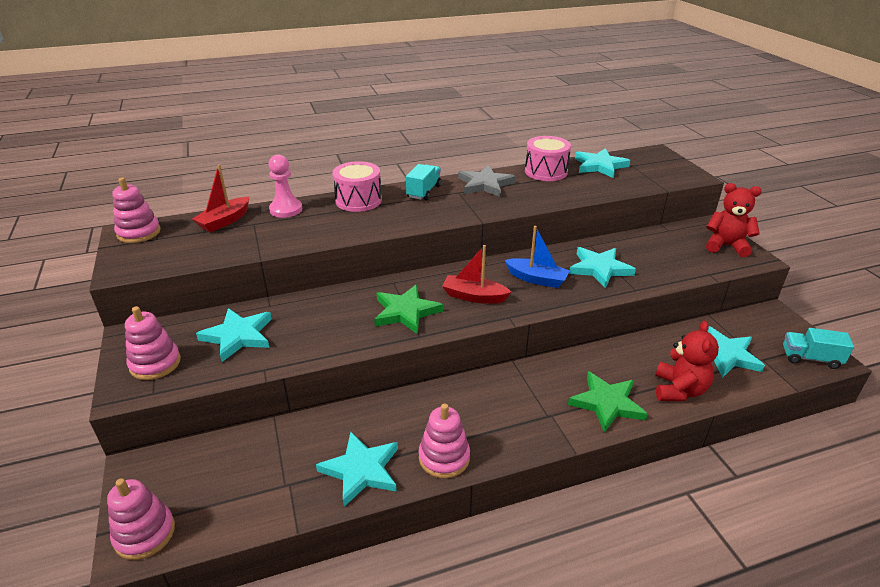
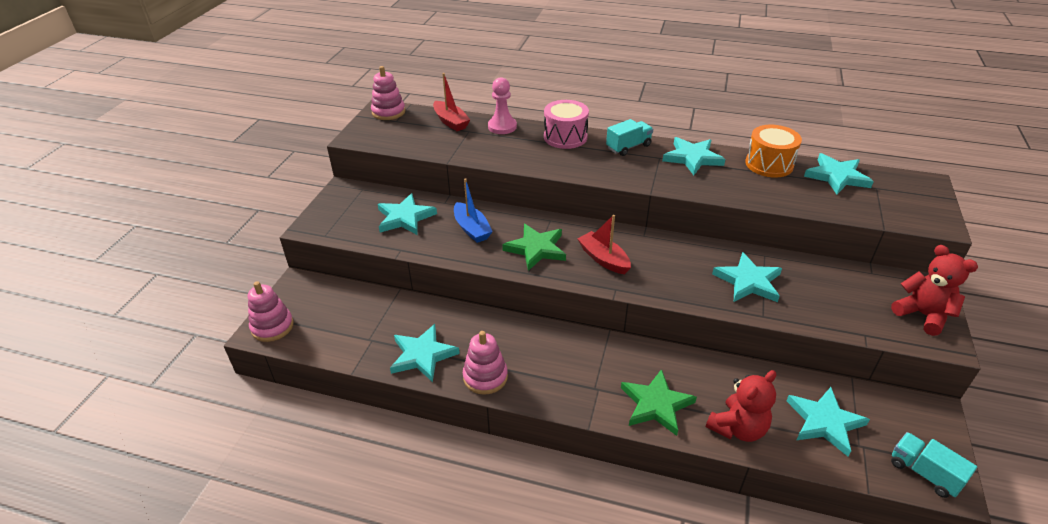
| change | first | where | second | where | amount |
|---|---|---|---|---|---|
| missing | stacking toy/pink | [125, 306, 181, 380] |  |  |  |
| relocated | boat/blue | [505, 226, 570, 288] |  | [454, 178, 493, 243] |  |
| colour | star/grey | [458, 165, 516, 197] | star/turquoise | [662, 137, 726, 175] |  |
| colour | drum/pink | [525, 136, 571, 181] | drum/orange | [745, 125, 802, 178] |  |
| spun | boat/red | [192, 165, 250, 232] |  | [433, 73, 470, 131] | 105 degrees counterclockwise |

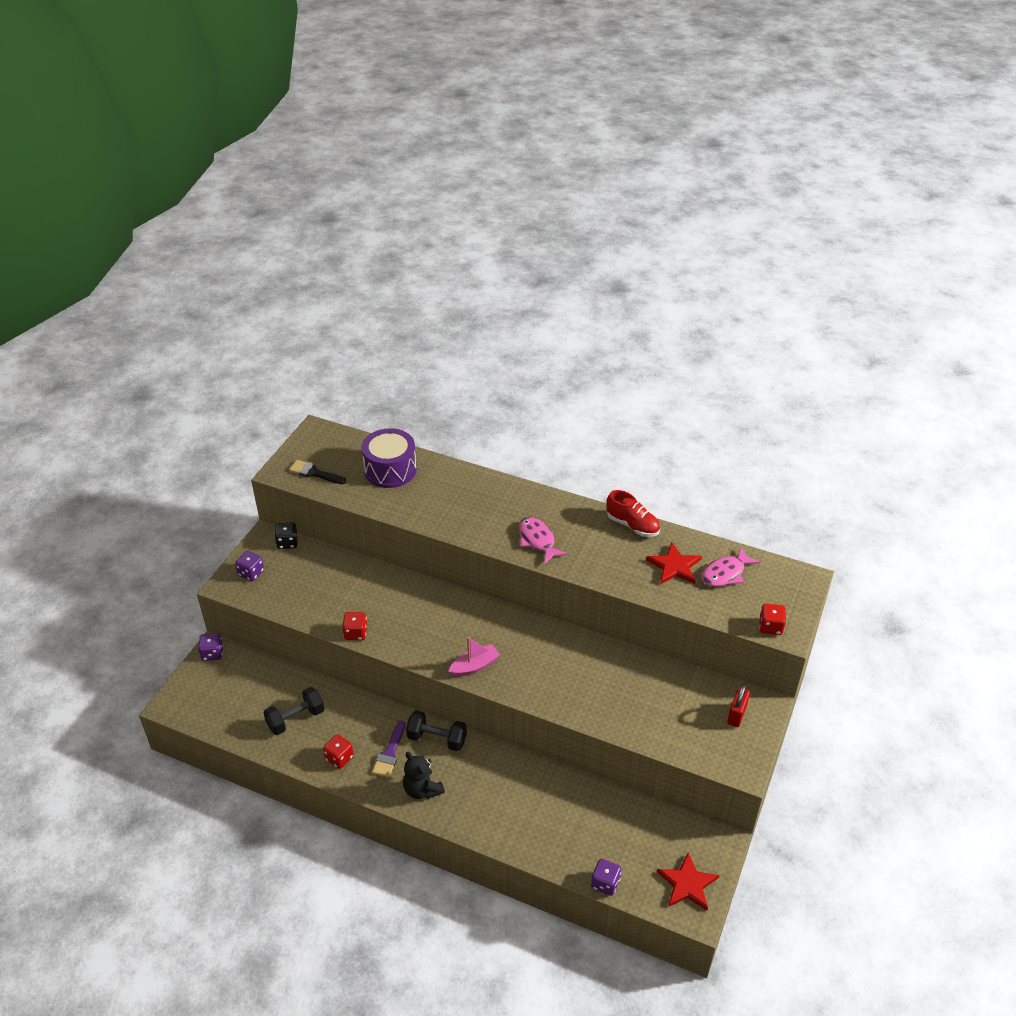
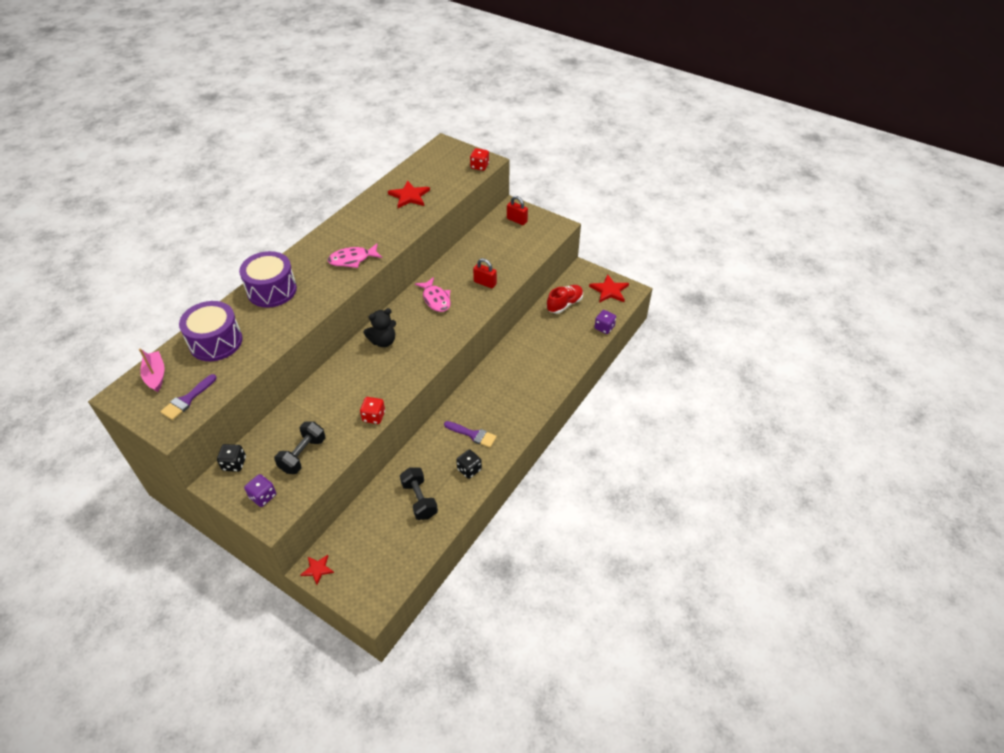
| change | first | where | second | where | amount |
|---|---|---|---|---|---|
| appeared |  |  | drum/purple | [239, 251, 297, 308] |  |
| appeared |  |  | padlock/red | [473, 258, 497, 288] |  |
| relocated | teddy bear/black | [403, 752, 445, 799] |  | [363, 308, 396, 347] |  |
| relocated | dumbbell/black | [406, 711, 467, 751] |  | [274, 421, 326, 474] |  |
| relocated | boat/pink | [448, 637, 500, 677] |  | [139, 348, 165, 392] |  |
| relocated | shoe/red | [606, 490, 660, 537] |  | [547, 285, 583, 314] |  |
| relocated | fish/pink | [702, 547, 760, 587] |  | [415, 277, 451, 312] |  |
| exchanged | dice/purple | [198, 633, 223, 661] | star/red | [301, 555, 334, 585] |  |
| colour | brush/black | [289, 460, 346, 484] | brush/purple | [160, 374, 217, 420] |  |
| colour | dice/red | [323, 734, 354, 769] | dice/black | [456, 449, 482, 479] |  |

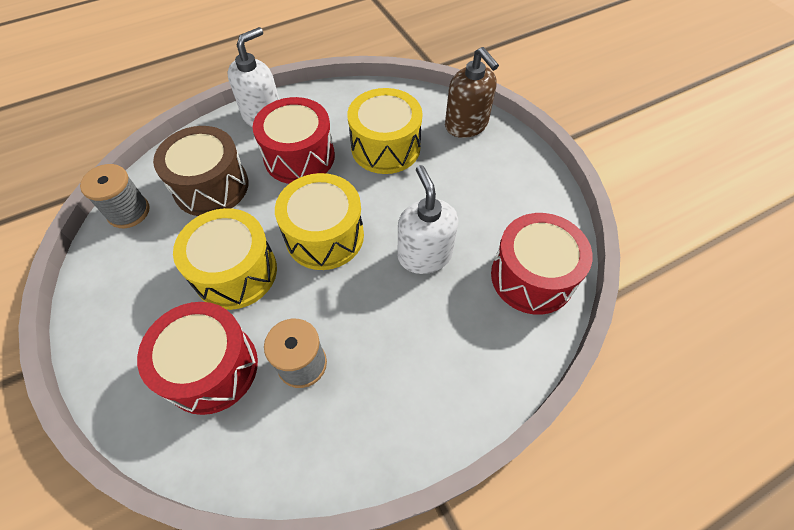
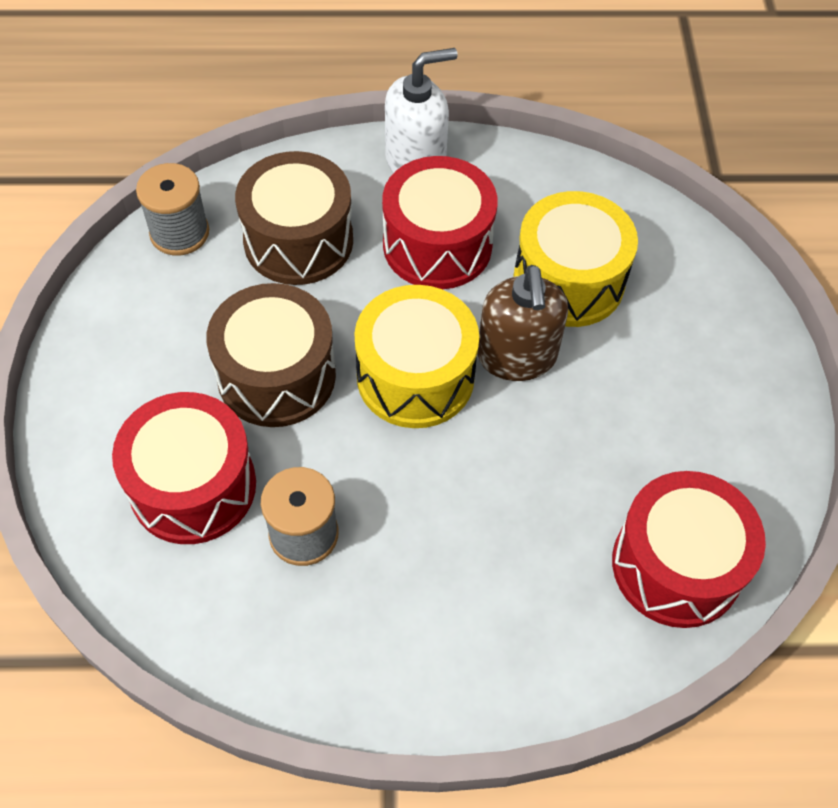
| change | first | where | second | where | amount |
|---|---|---|---|---|---|
| missing | soap dispenser/white | [398, 165, 458, 274] |  |  |  |
| relocated | soap dispenser/brown | [445, 47, 499, 138] |  | [477, 265, 568, 381] |  |
| colour | drum/yellow | [173, 208, 277, 310] | drum/brown | [206, 283, 336, 427] |  |

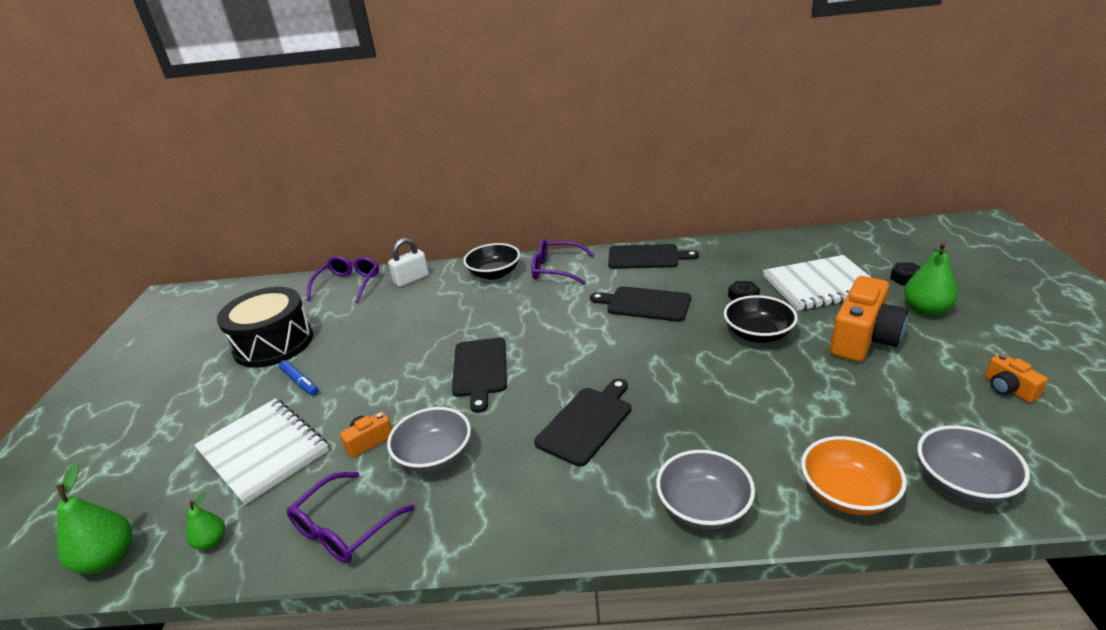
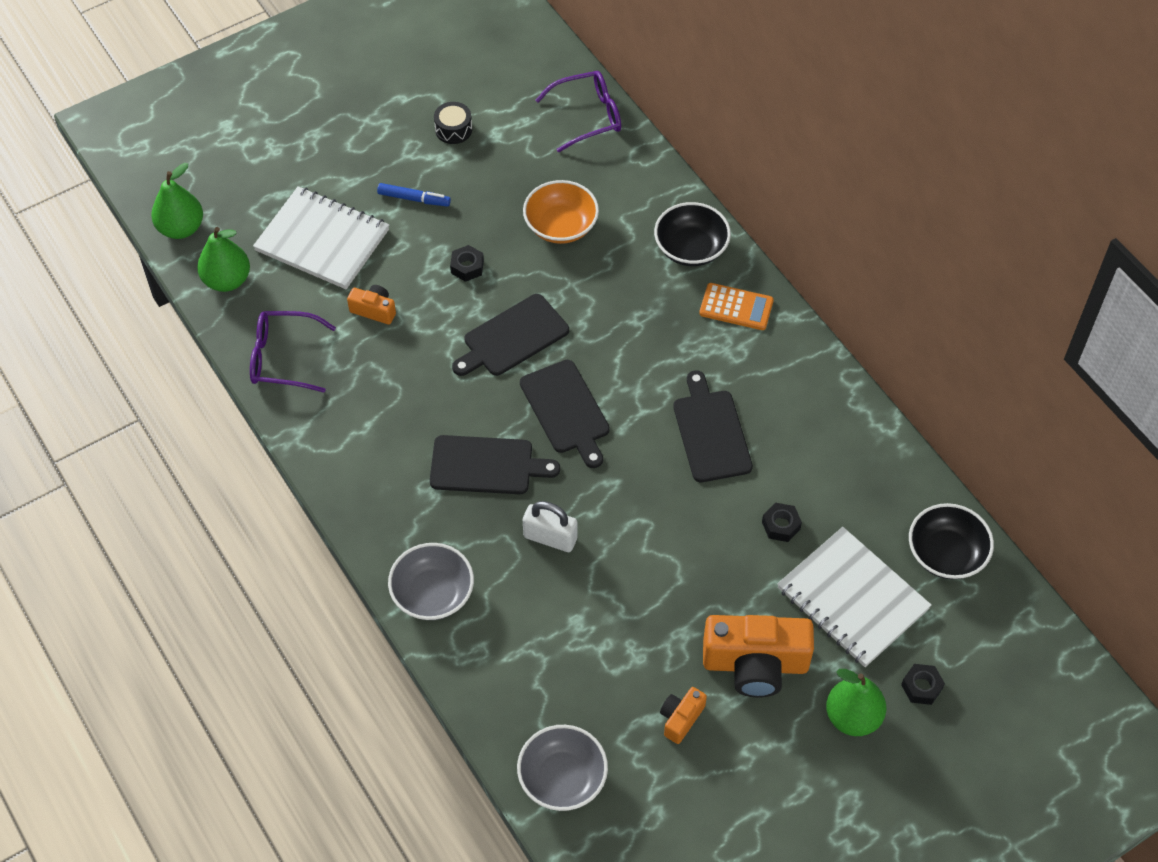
| change | first | where | second | where | amount |
|---|---|---|---|---|---|
| missing | bowl/grey | [387, 407, 471, 473] |  |  |  |
| appeared |  |  | nut/black | [450, 245, 484, 282] |  |
| relocated | padlock/white | [388, 238, 429, 287] |  | [523, 501, 577, 552] |  |
| relocated | cutting board/black | [608, 244, 699, 269] |  | [520, 360, 610, 468] |  |
| relocated | bowl/black | [724, 295, 798, 343] |  | [909, 503, 994, 580] |  |
| relocated | bowl/orange | [801, 436, 907, 515] |  | [523, 180, 599, 244] |  |
| relocated | camera/orange | [985, 354, 1048, 403] |  | [660, 687, 707, 744] |  |
| exchanged | glasses/purple | [531, 239, 594, 285] | calculator/orange | [699, 283, 774, 330] |  |
| spun | notebook/white | [194, 399, 329, 505] |  | [253, 186, 389, 289] | 75 degrees counterclockwise |
| spun | marker/blue | [279, 360, 319, 396] |  | [377, 183, 451, 207] | 90 degrees counterclockwise |
| size | pear/green | [186, 492, 225, 550] |  | [197, 227, 250, 292] | x1.74 |
| size | drum/black | [217, 287, 313, 368] |  | [434, 102, 472, 144] | x0.42 |

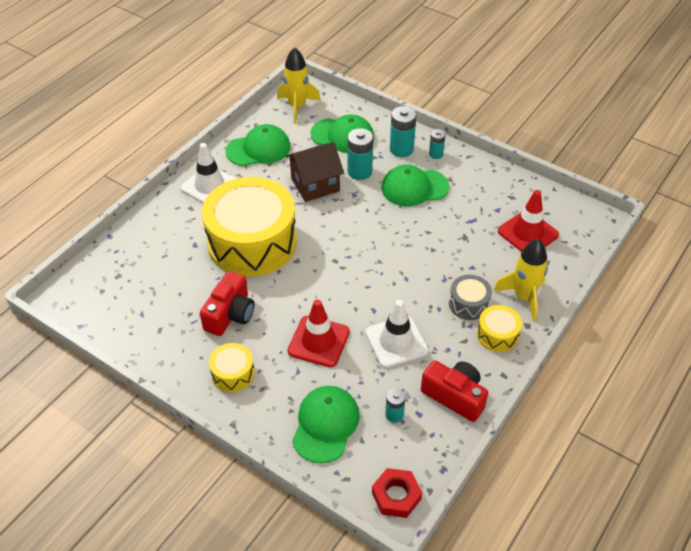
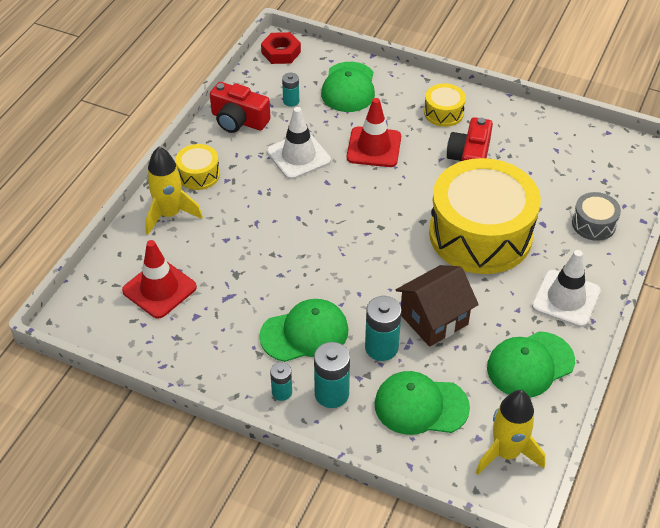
| change | first | where | second | where | amount |
|---|---|---|---|---|---|
| relocated | drum/grey | [449, 275, 492, 320] |  | [572, 192, 621, 241] |  |

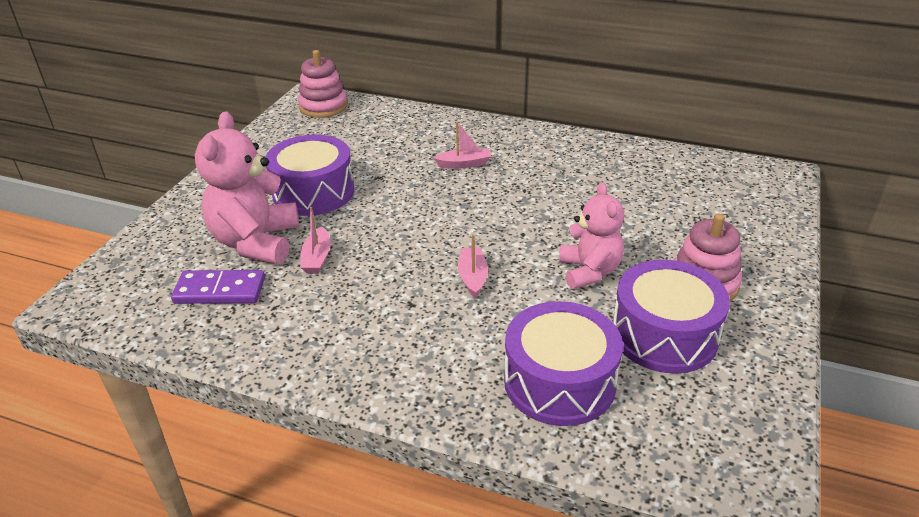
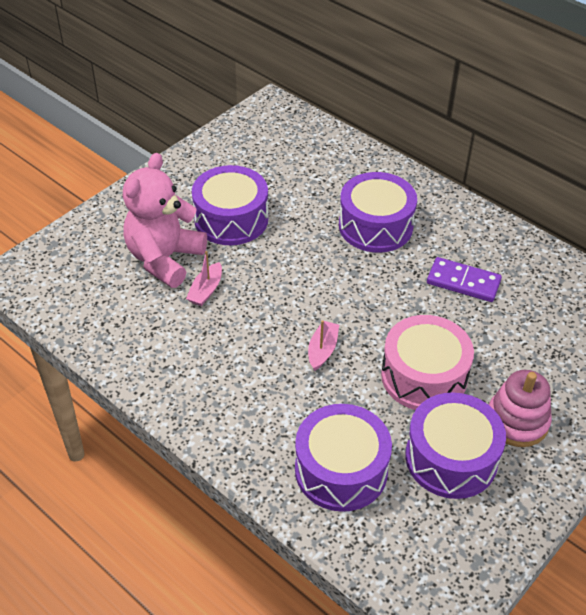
| change | first | where | second | where | amount |
|---|---|---|---|---|---|
| missing | stacking toy/pink | [298, 50, 348, 118] |  |  |  |
| relocated | domino/purple | [171, 270, 265, 304] |  | [427, 257, 502, 302] |  |
| exchanged | boat/pink | [433, 121, 491, 169] | drum/purple | [339, 172, 417, 253] |  |
| exchanged | teddy bear/pink | [559, 182, 624, 289] | drum/pink | [381, 315, 474, 410] |  |

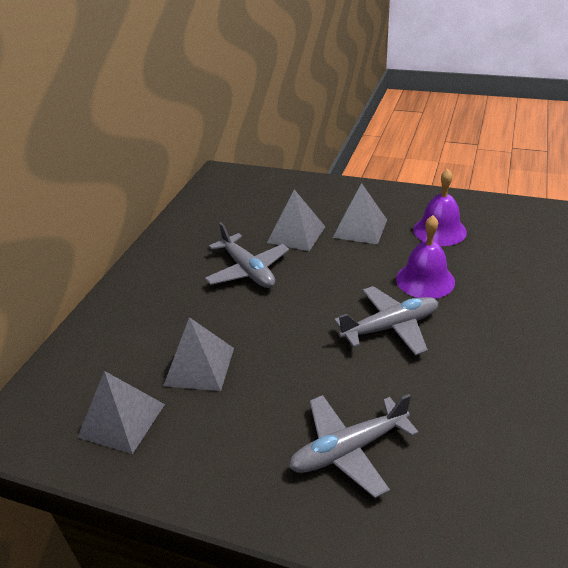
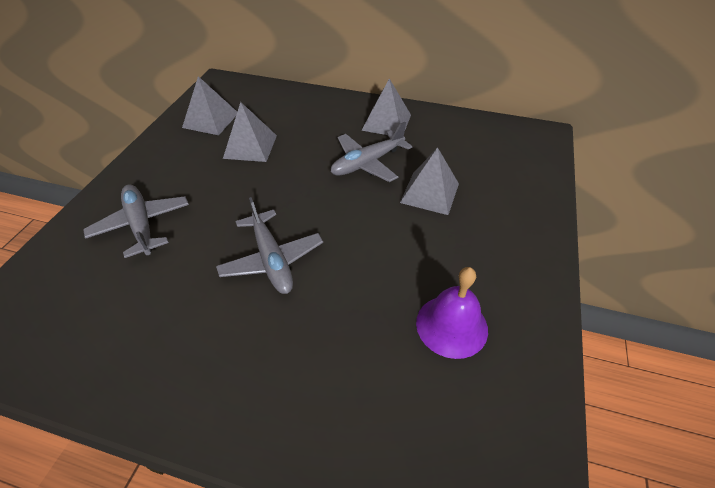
| change | first | where | second | where | amount |
|---|---|---|---|---|---|
| missing | bell/purple | [396, 215, 455, 299] |  |  |  |
| relocated | pyramid/grey | [333, 183, 387, 244] |  | [361, 78, 411, 135] |  |

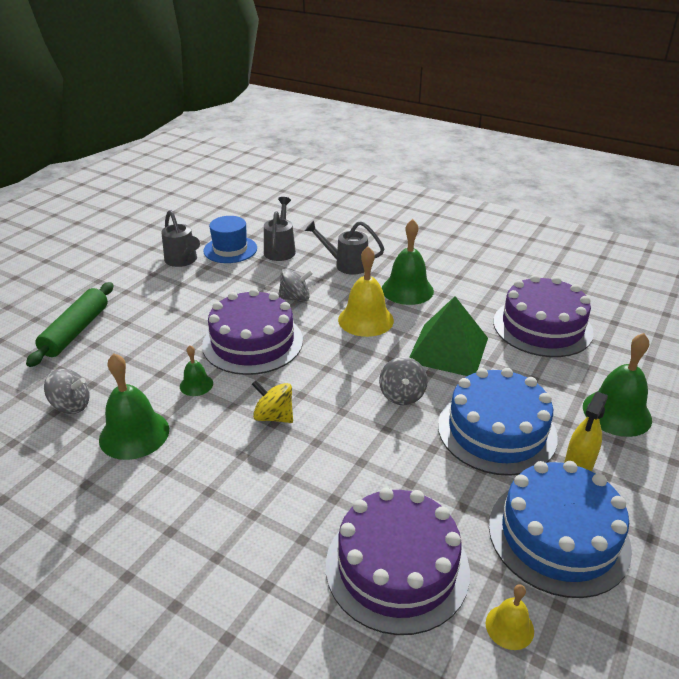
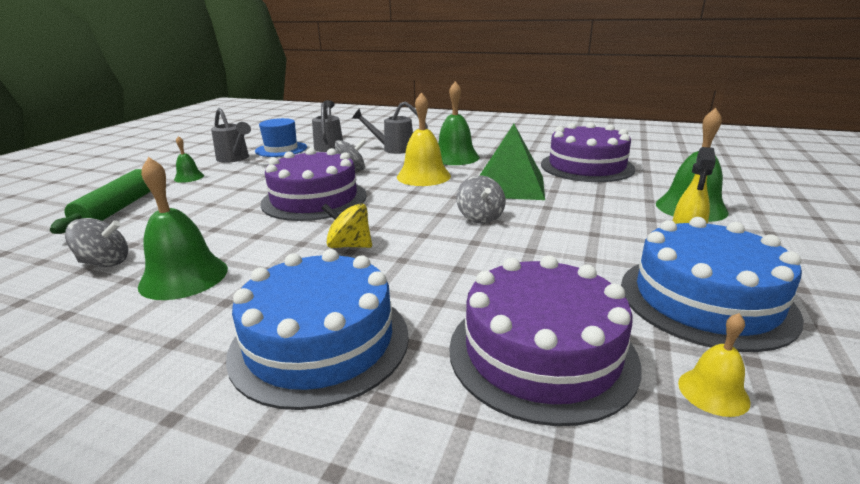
| change | first | where | second | where | amount |
|---|---|---|---|---|---|
| relocated | bell/green | [180, 345, 213, 396] |  | [174, 136, 204, 183] |  |
| relocated | cake/blue | [438, 368, 558, 476] |  | [226, 249, 409, 410] |  |

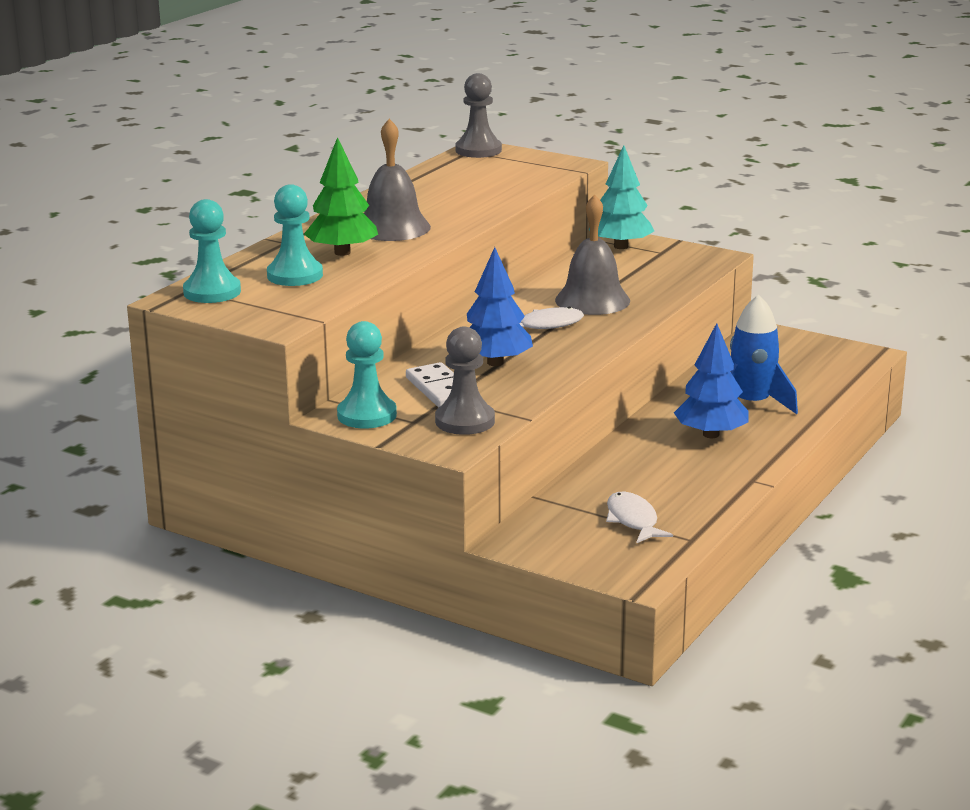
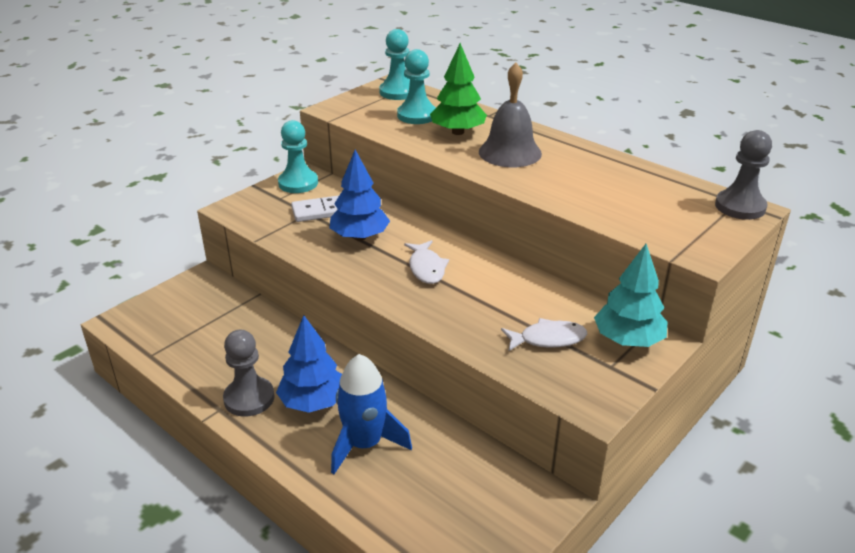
| change | first | where | second | where | amount |
|---|---|---|---|---|---|
| missing | bell/grey | [555, 195, 630, 315] |  |  |  |
| relocated | pawn/grey | [435, 327, 495, 435] |  | [223, 330, 275, 417] |  |
| relocated | fish/white | [606, 492, 673, 543] |  | [501, 318, 587, 352] |  |

